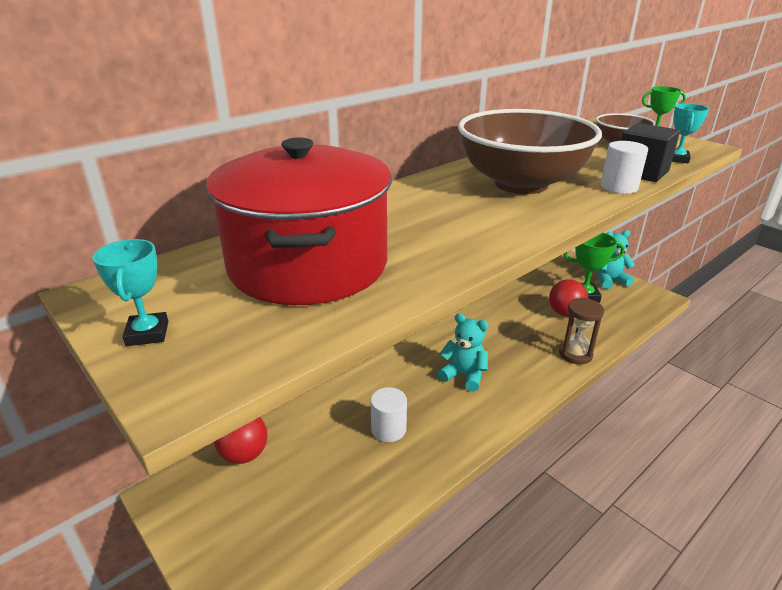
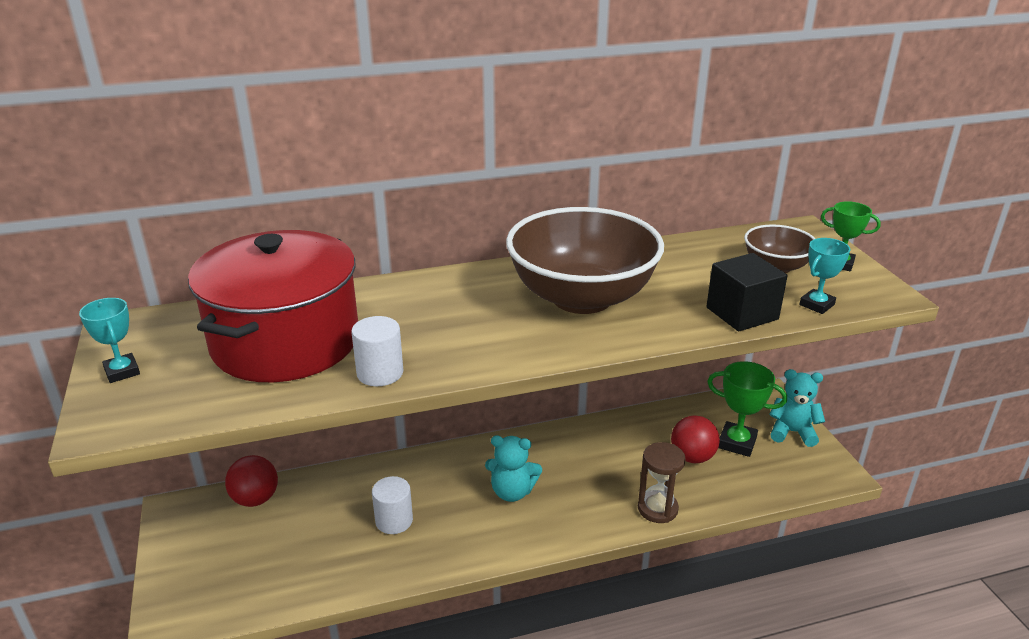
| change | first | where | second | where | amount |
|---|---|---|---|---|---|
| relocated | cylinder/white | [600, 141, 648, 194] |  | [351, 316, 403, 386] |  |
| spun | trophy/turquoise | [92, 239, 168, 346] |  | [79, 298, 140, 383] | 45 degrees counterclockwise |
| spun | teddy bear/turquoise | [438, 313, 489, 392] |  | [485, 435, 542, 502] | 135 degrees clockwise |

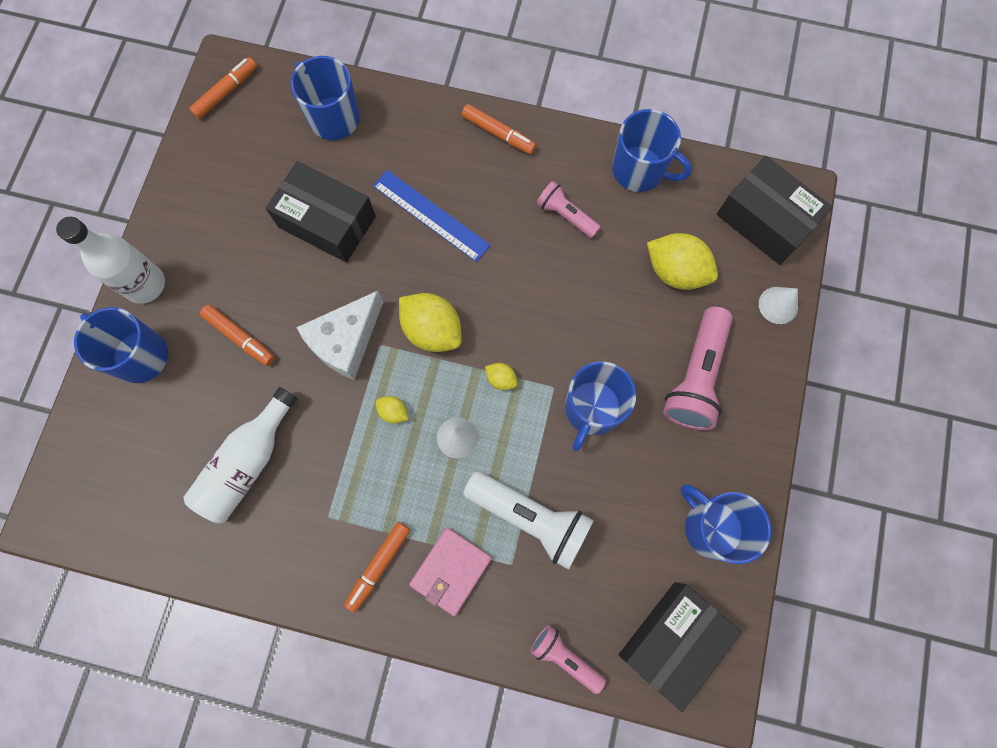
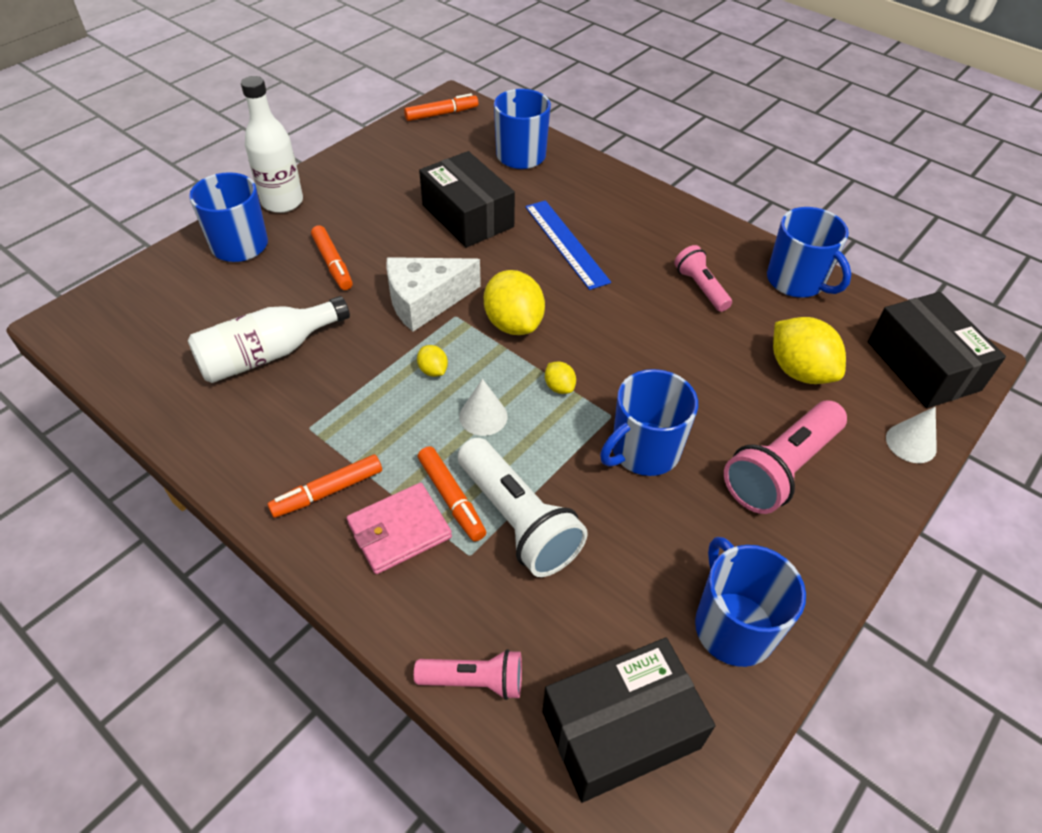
| change | first | where | second | where | amount |
|---|---|---|---|---|---|
| relocated | marker/orange | [462, 104, 537, 154] |  | [418, 446, 486, 542] |  |
| spun | flashlight/pink | [530, 625, 606, 694] |  | [414, 649, 522, 700] | 120 degrees clockwise |

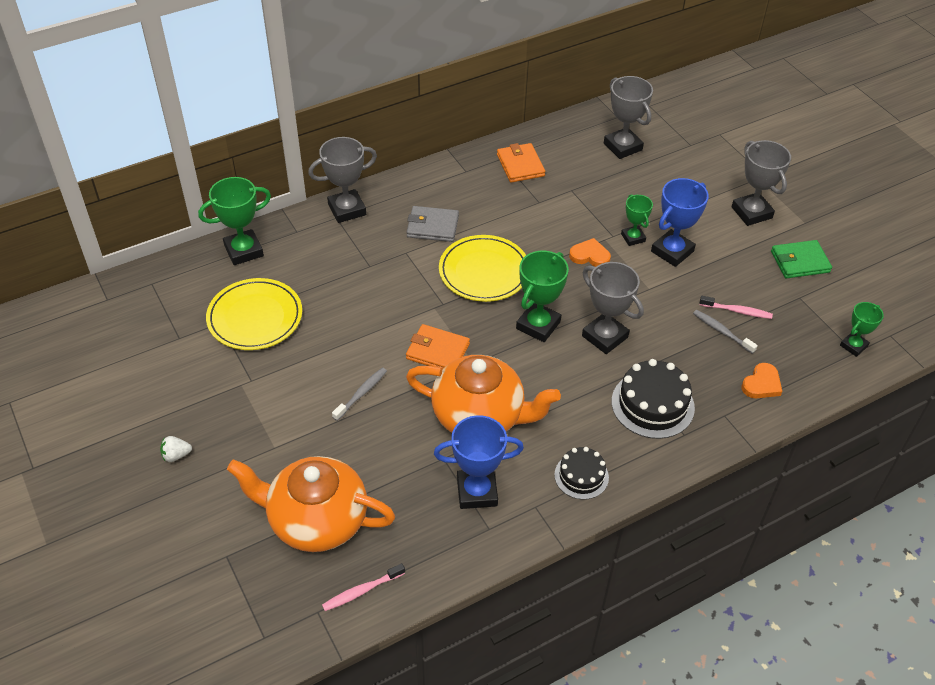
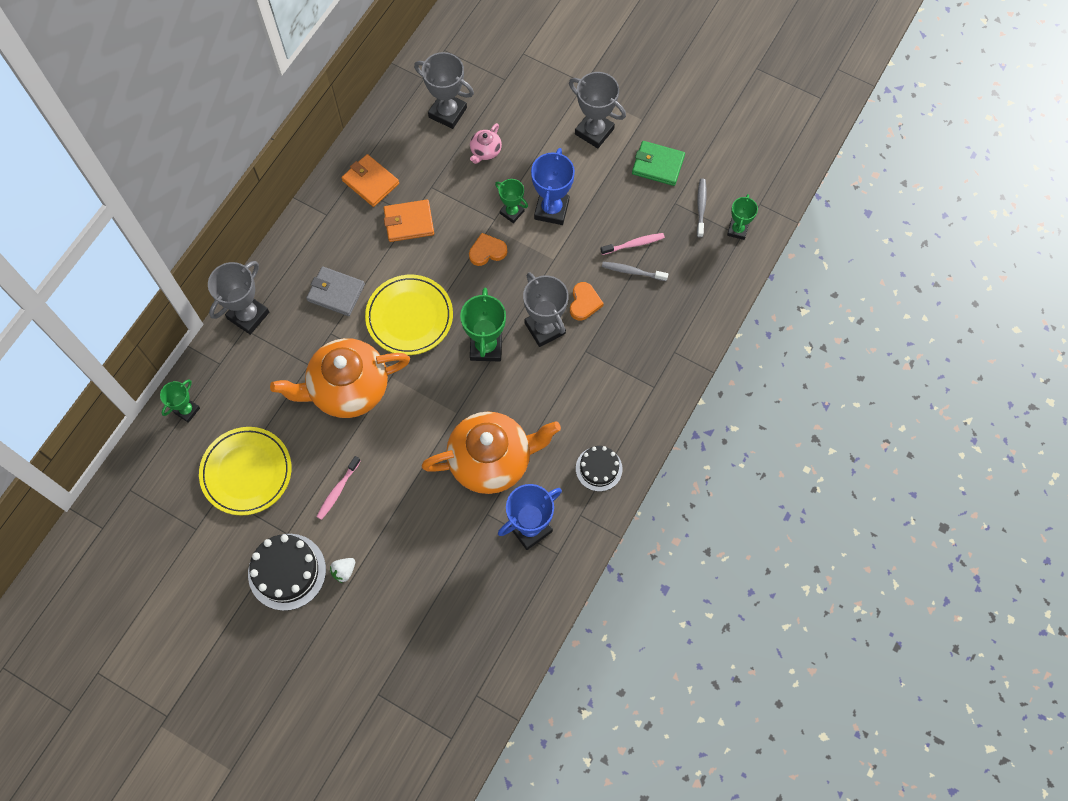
| change | first | where | second | where | amount |
|---|---|---|---|---|---|
| appeared |  |  | teapot/pink | [470, 123, 502, 164] |  |
| relocated | strawberry/white | [160, 436, 192, 462] |  | [330, 558, 355, 583] |  |
| relocated | teapot/orange | [227, 456, 395, 552] |  | [270, 338, 410, 418] |  |
| relocated | toothbrush/pink | [322, 563, 405, 611] |  | [316, 456, 361, 520] |  |
| relocated | toothbrush/grey | [332, 368, 387, 421] |  | [697, 179, 707, 238] |  |
| relocated | wallet/orange | [406, 324, 470, 369] |  | [384, 200, 434, 242] |  |
| relocated | cake/black | [612, 359, 695, 439] |  | [248, 534, 326, 611] |  |
| relocated | heart/orange | [741, 363, 783, 398] |  | [570, 282, 604, 321] |  |
| spun | wallet/grey | [407, 206, 459, 242] |  | [306, 266, 365, 316] | 45 degrees clockwise |
| spun | trophy/grey | [582, 262, 644, 354] |  | [523, 272, 569, 347] | 45 degrees clockwise |
| spun | wallet/green | [771, 240, 832, 279] |  | [632, 141, 685, 186] | 60 degrees clockwise |
| size | trophy/green | [198, 177, 271, 265] |  | [160, 379, 200, 423] | x0.60 |

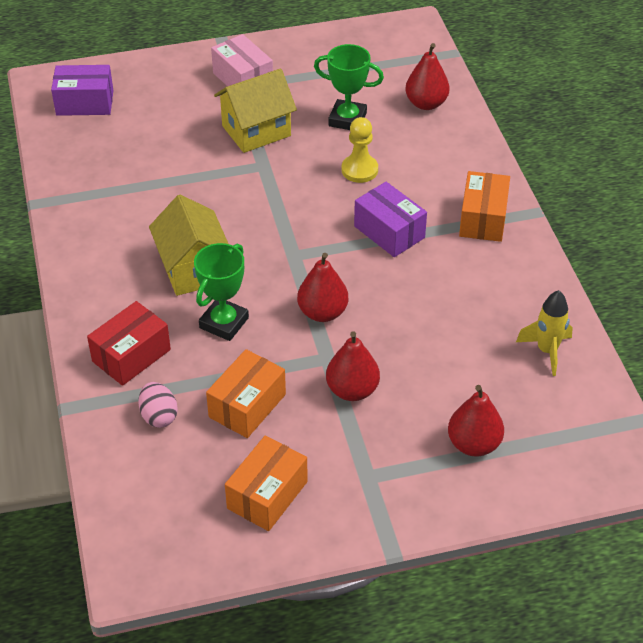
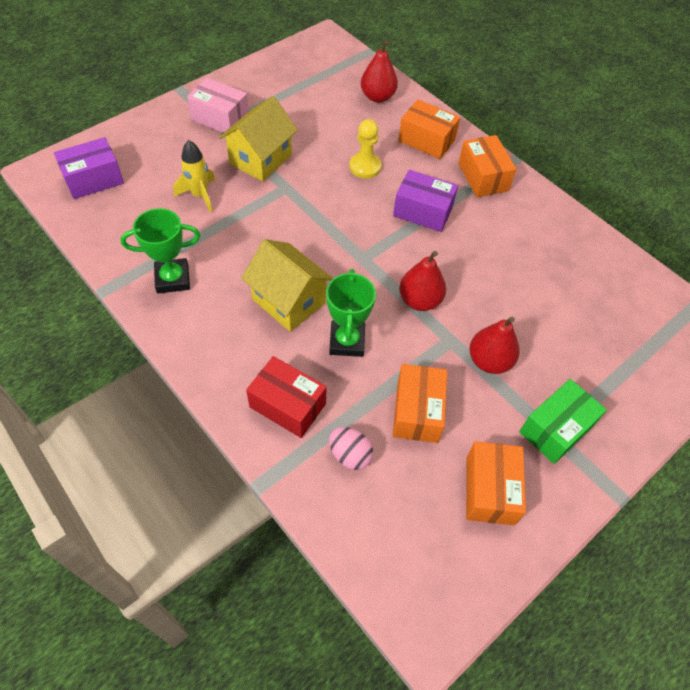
| change | first | where | second | where | amount |
|---|---|---|---|---|---|
| missing | pear/red | [448, 385, 504, 456] |  |  |  |
| appeared |  |  | box/orange | [398, 99, 460, 159] |  |
| appeared |  |  | box/green | [519, 379, 607, 464] |  |
| relocated | trophy/green | [314, 44, 384, 130] |  | [121, 208, 200, 293] |  |
| relocated | rocket/yellow | [516, 290, 573, 376] |  | [173, 140, 215, 213] |  |
| spun | box/red | [87, 301, 171, 386] |  | [246, 356, 327, 438] | 75 degrees counterclockwise |

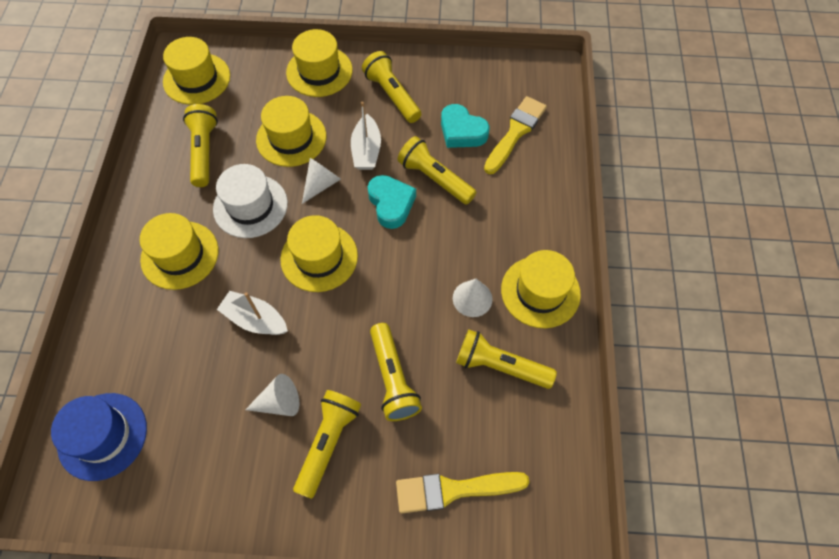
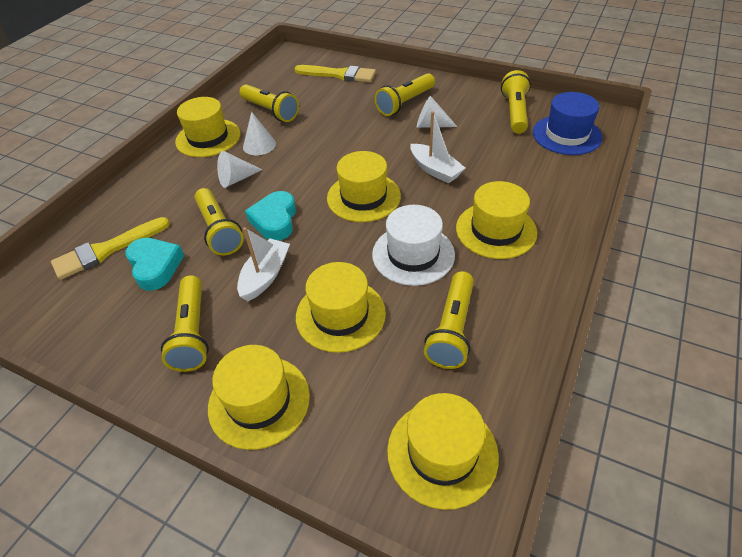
| change | first | where | second | where | amount |
|---|---|---|---|---|---|
| relocated | cone/white | [302, 158, 341, 204] |  | [217, 151, 262, 188] |  |
| relocated | flashlight/yellow | [370, 323, 422, 421] |  | [501, 70, 531, 134] |  |

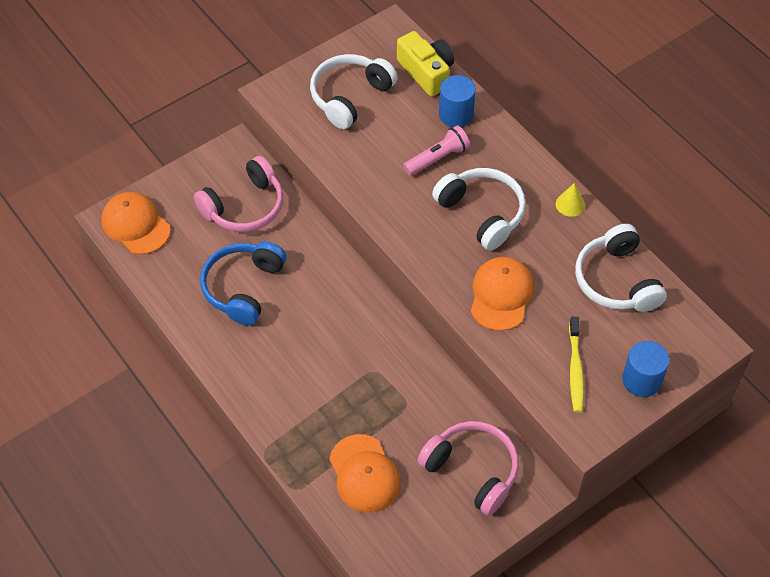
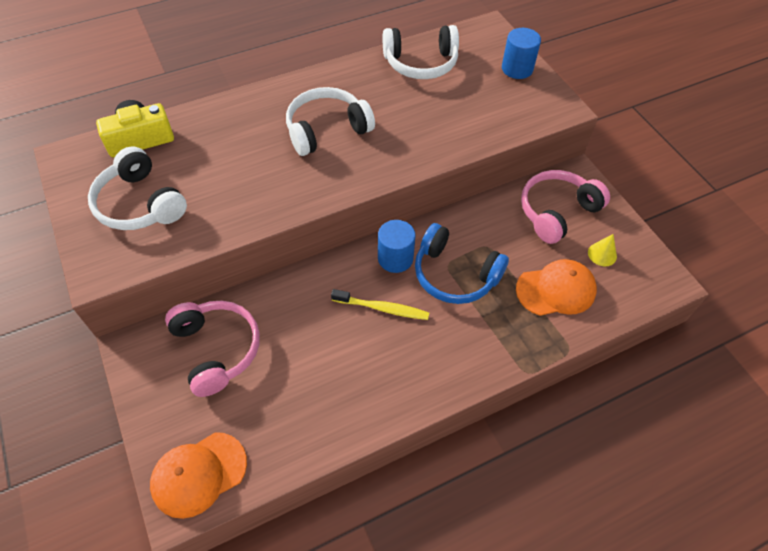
| change | first | where | second | where | amount |
|---|---|---|---|---|---|
| missing | flashlight/pink | [403, 125, 470, 176] |  |  |  |
| missing | cap/orange | [471, 257, 534, 331] |  |  |  |
| relocated | headphones/blue | [200, 241, 287, 326] |  | [415, 223, 509, 304] |  |
| relocated | cylinder/blue | [439, 75, 476, 127] |  | [378, 220, 415, 273] |  |
| relocated | cone/yellow | [556, 183, 585, 217] |  | [588, 234, 617, 266] |  |
| relocated | toothbrush/yellow | [569, 317, 584, 413] |  | [331, 289, 429, 320] |  |

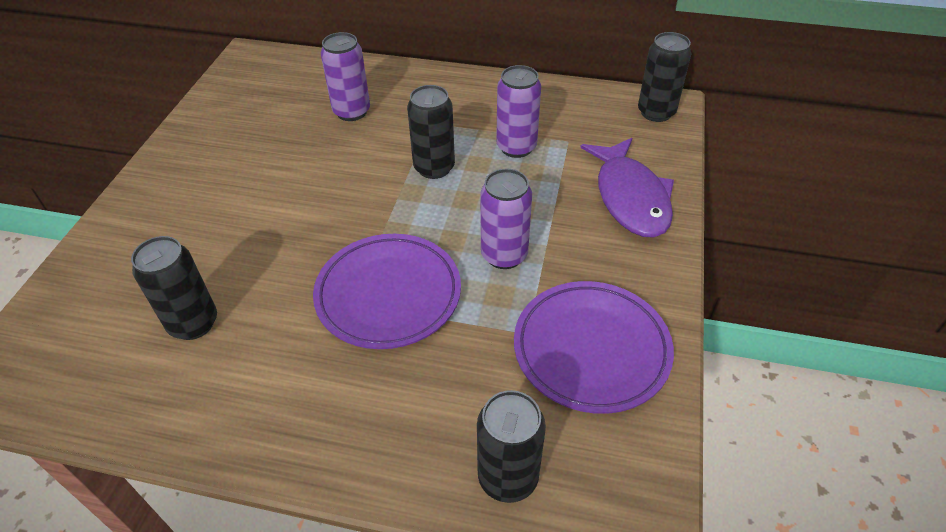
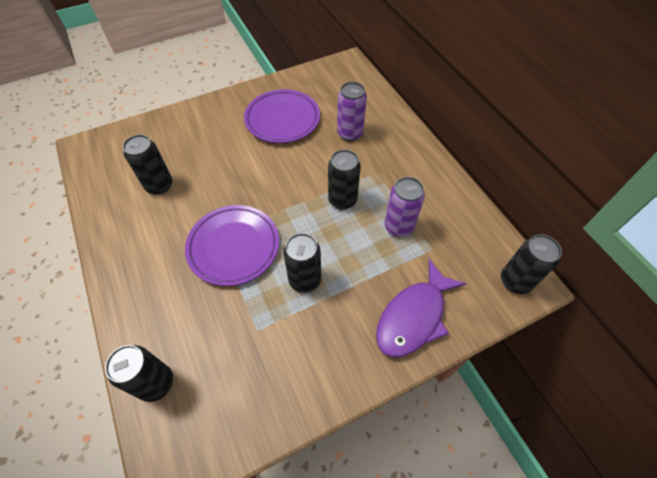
| change | first | where | second | where | amount |
|---|---|---|---|---|---|
| relocated | plate/purple | [514, 281, 674, 414] |  | [244, 89, 320, 143] |  |
| colour | can/purple | [480, 169, 532, 269] | can/black | [283, 233, 321, 293] |  |

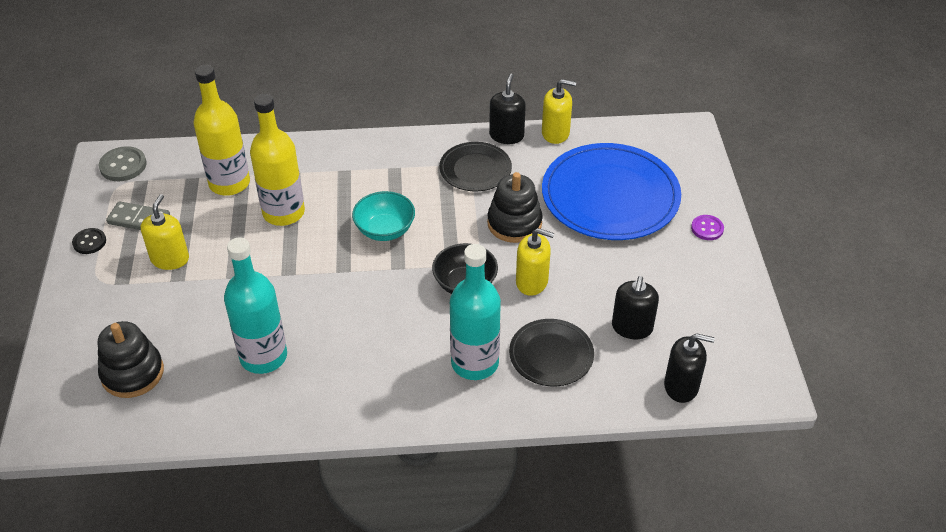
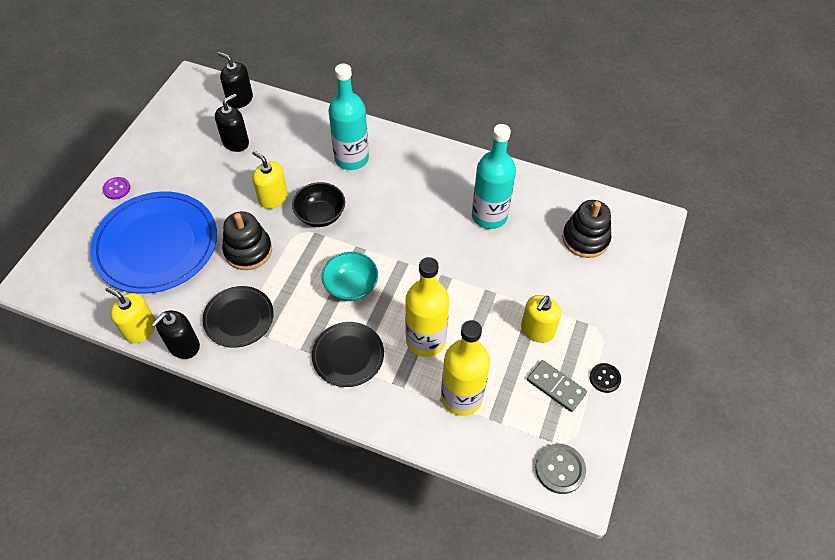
| change | first | where | second | where | amount |
|---|---|---|---|---|---|
| relocated | plate/black | [509, 319, 594, 386] |  | [312, 322, 384, 387] |  |

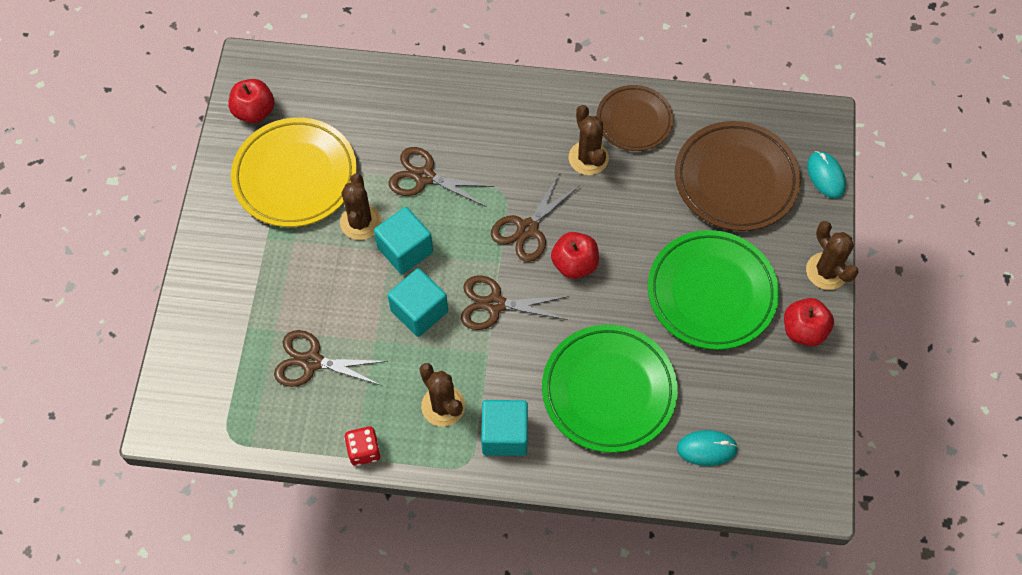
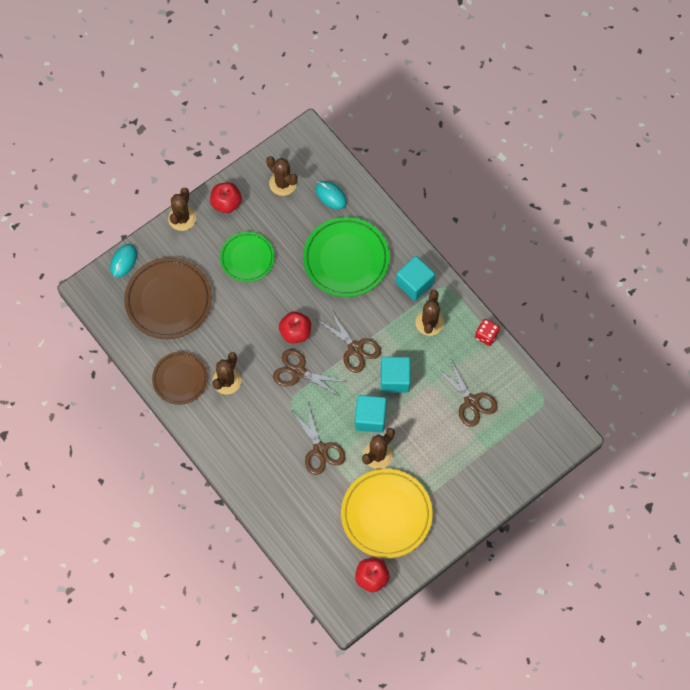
| change | first | where | second | where | amount |
|---|---|---|---|---|---|
| appeared |  |  | cactus/brown | [266, 156, 298, 196] |  |
| spun | scissors/brown | [491, 173, 580, 262] |  | [273, 349, 346, 397] | 150 degrees counterclockwise |
| size | plate/green | [648, 230, 779, 350] |  | [220, 232, 275, 282] | x0.63 |

